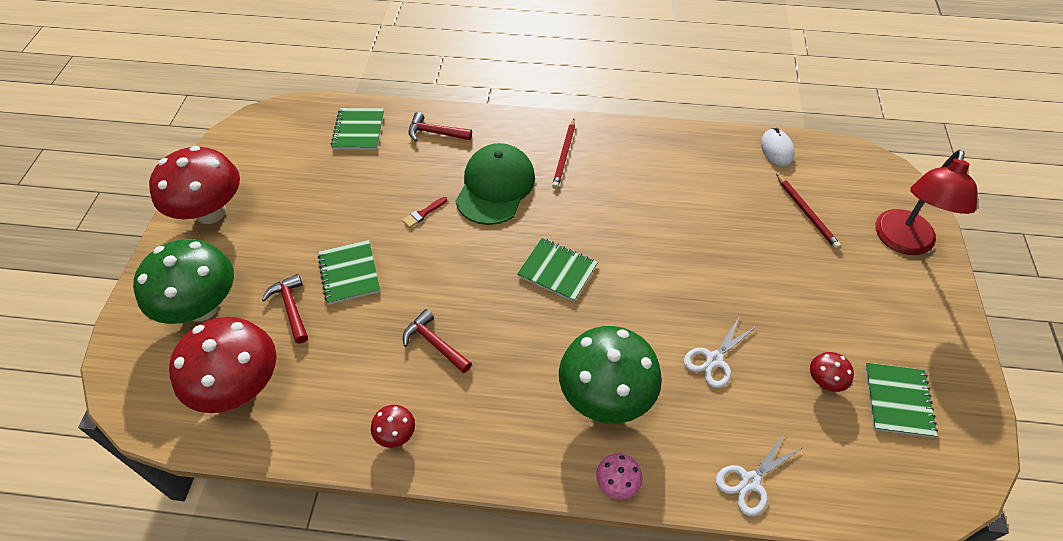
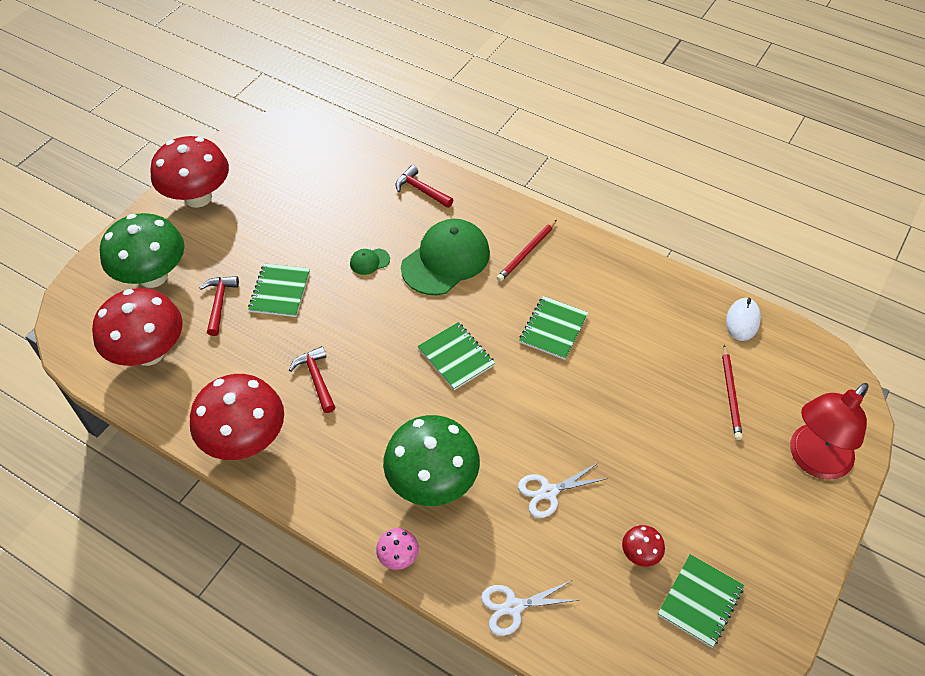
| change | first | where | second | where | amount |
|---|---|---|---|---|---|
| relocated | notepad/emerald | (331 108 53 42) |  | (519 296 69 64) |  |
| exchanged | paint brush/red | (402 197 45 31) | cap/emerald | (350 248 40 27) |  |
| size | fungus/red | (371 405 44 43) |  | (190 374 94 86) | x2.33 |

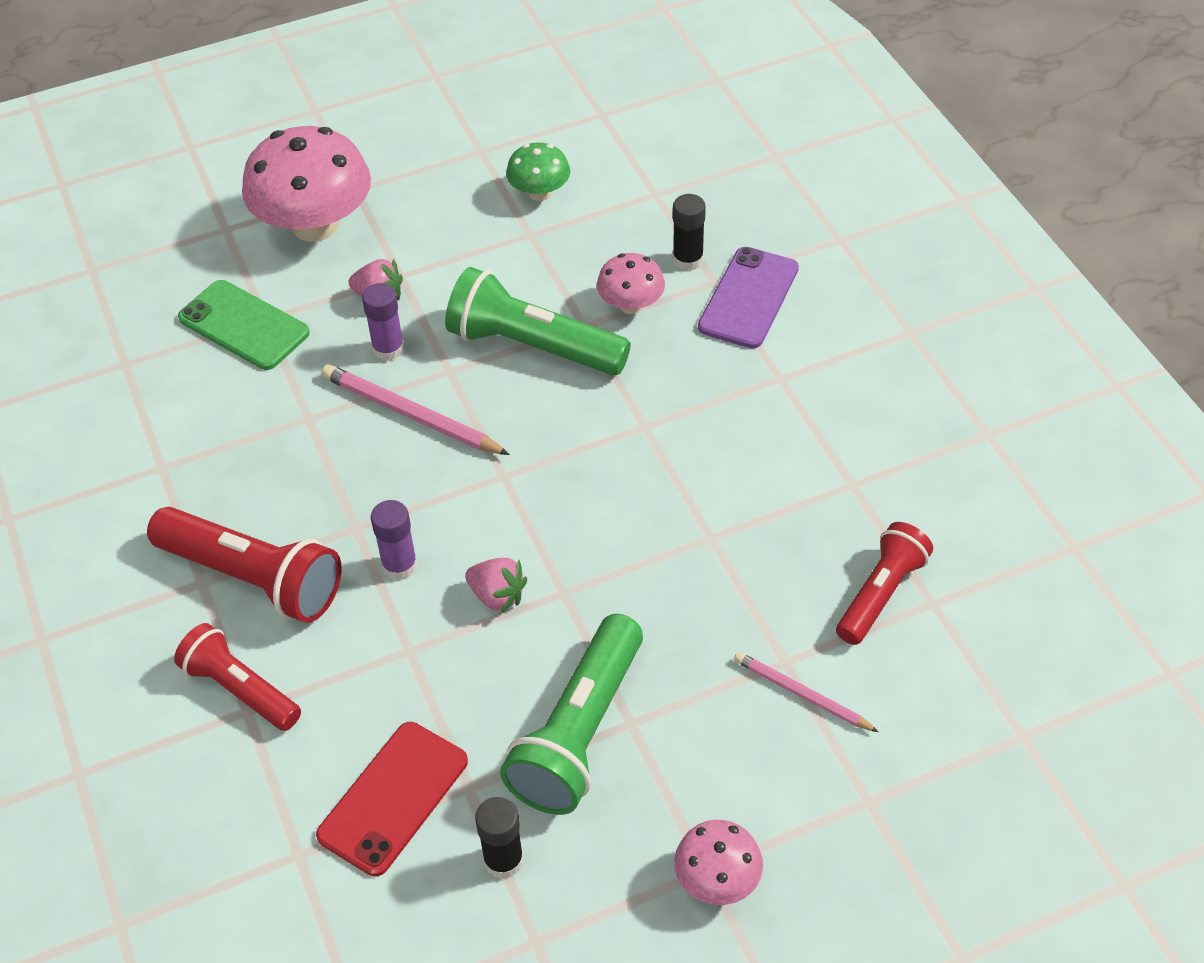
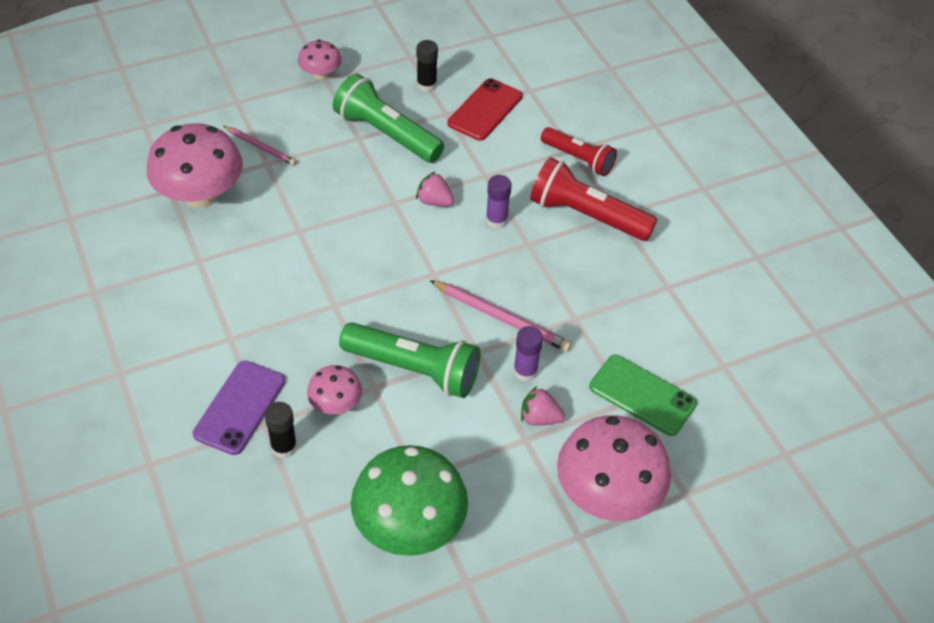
| change | first | where | second | where | amount |
|---|---|---|---|---|---|
| size | fungus/emerald | (506 142 64 59) |  | (351 445 117 111) | x1.95 |
| exchanged | torch/red | (836 522 97 123) | fungus/pink | (147 123 96 85) |  |
| spun | torch/emerald | (500 614 143 201) |  | (333 74 111 89) | 75 degrees counterclockwise |

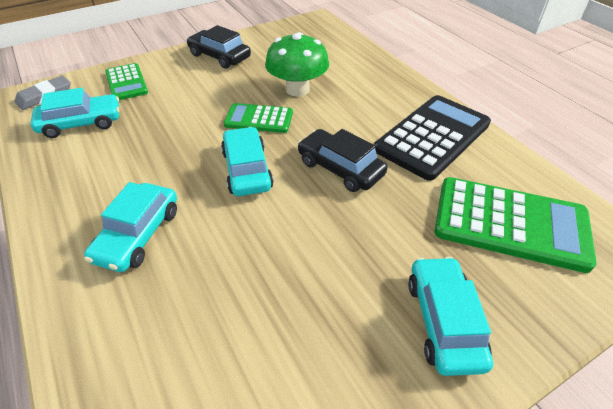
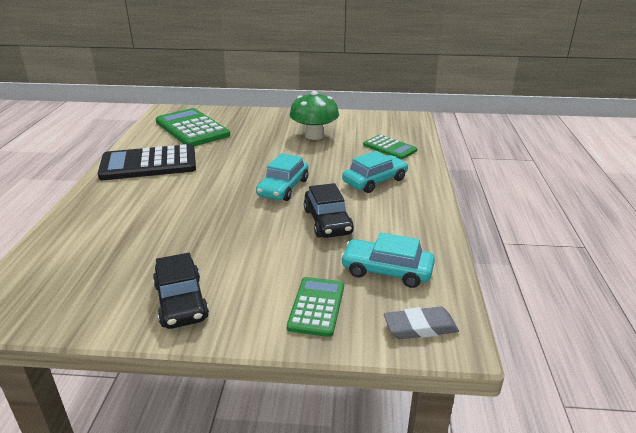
| change | first | where | second | where | amount |
|---|---|---|---|---|---|
| relocated | fungus/emerald | (265 32 64 64) |  | (290 91 49 49) |  |
| relocated | adding machine/emerald | (224 103 69 30) |  | (363 135 55 24) |  |
| relocated | automobile/black | (298 129 90 63) |  | (304 183 50 55) |  |
| missing | automobile/turquoise | (408 257 85 119) |  |  |  |

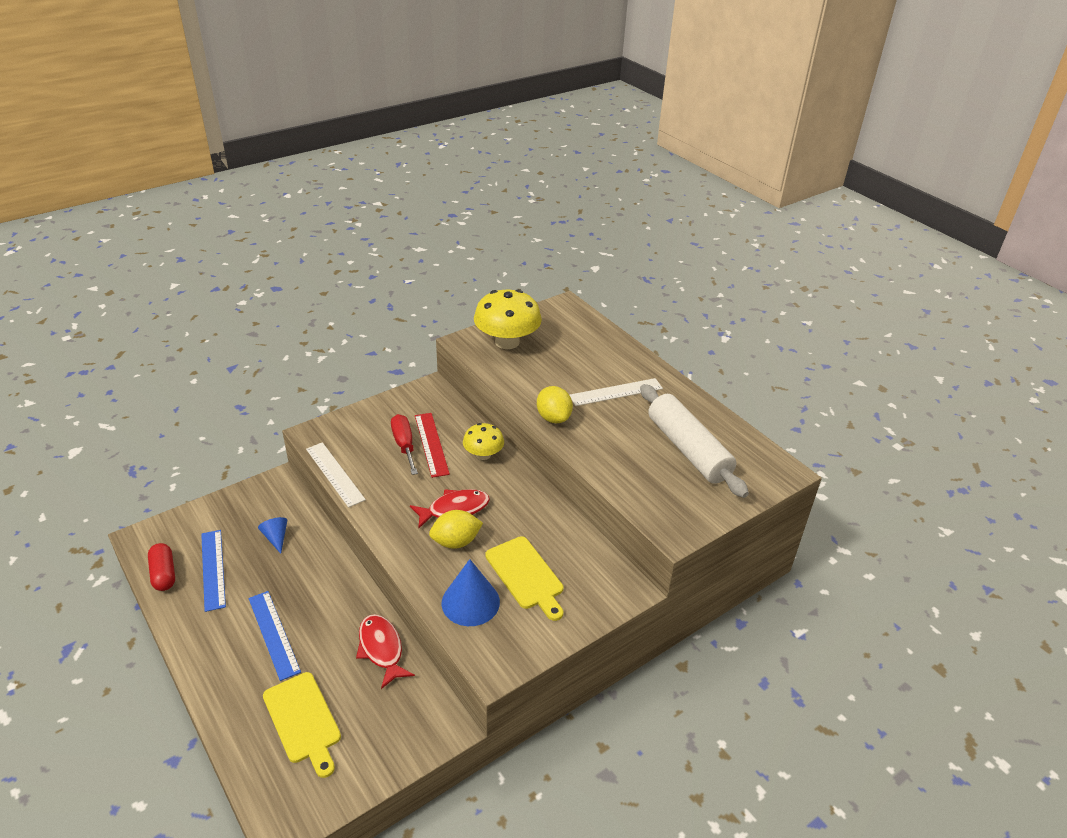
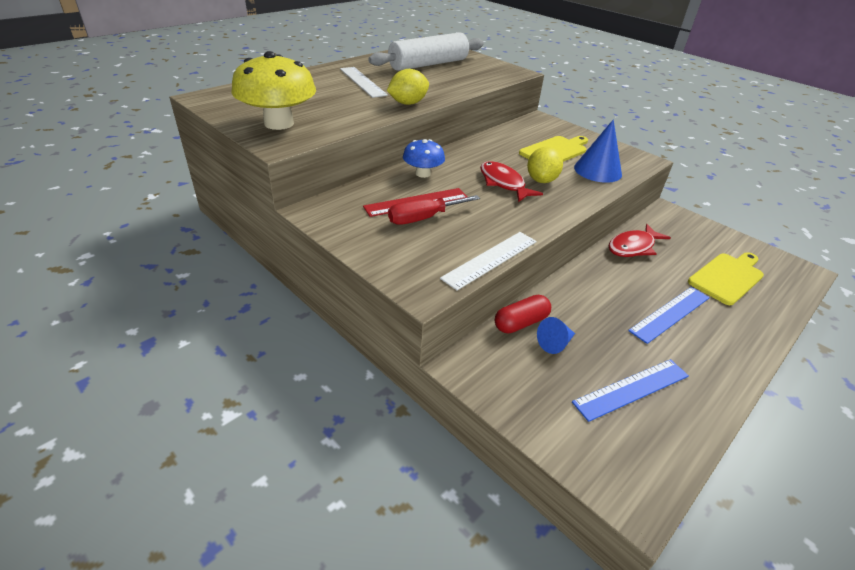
| change | first | where | second | where | amount |
|---|---|---|---|---|---|
| colour | fungus/golden | (463 423 41 37) | fungus/blue | (403 139 42 39) |  |
| spun | lemon/golden | (429 510 54 39) |  | (527 147 36 36) | 45 degrees clockwise |
| relocated | pill shape/red | (148 543 27 48) |  | (495 295 56 38) |  |

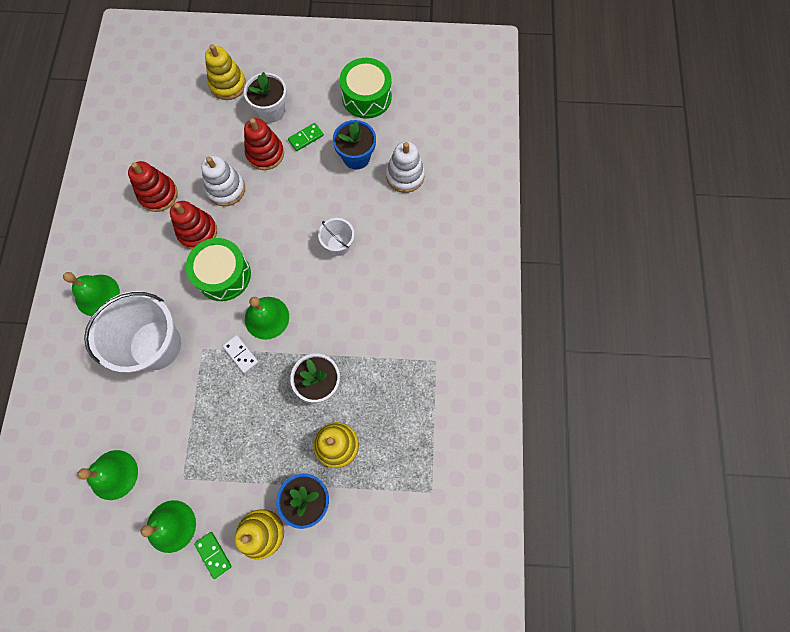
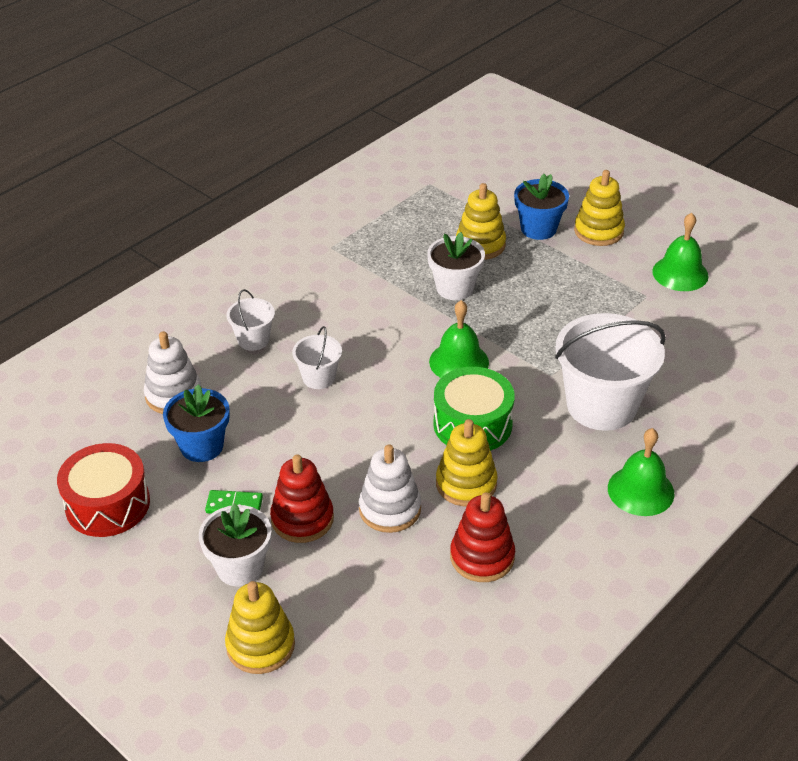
| change | first | where | second | where | amount |
|---|---|---|---|---|---|
| colour | drum/emerald | (340 58 52 61) | drum/red | (57 443 93 94) |  |
| colour | stacking toy/red | (170 201 47 49) | stacking toy/golden | (436 419 62 87) |  |
| missing | domino tile/white | (223 335 36 38) |  |  |  |
| missing | bell/emerald | (77 450 61 50) |  |  |  |
| missing | domino tile/emerald | (194 532 38 47) |  |  |  |
| appeared |  |  | bucket/white | (227 289 48 62) |  |

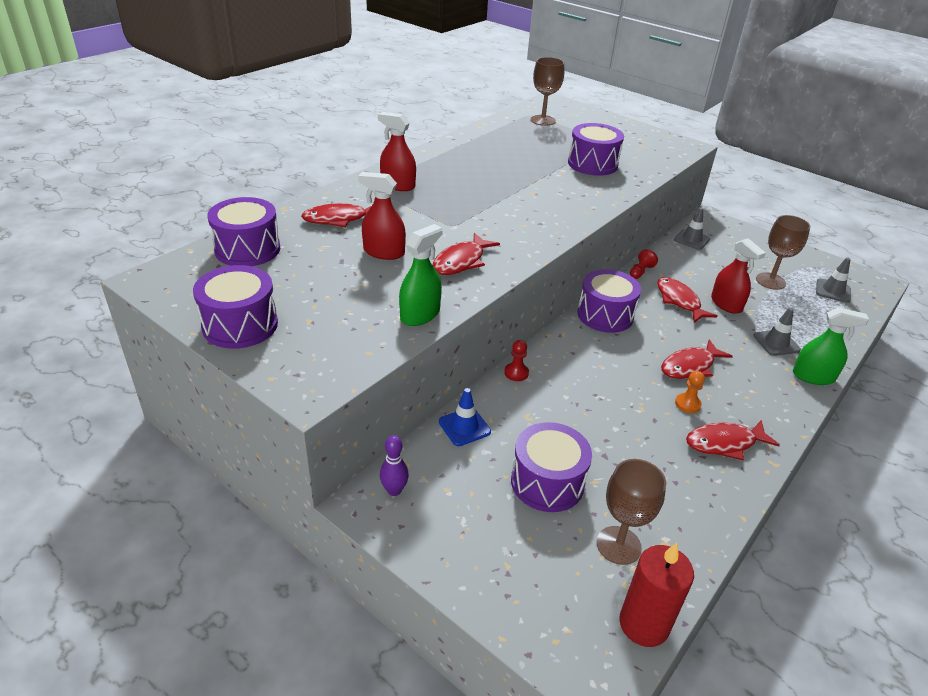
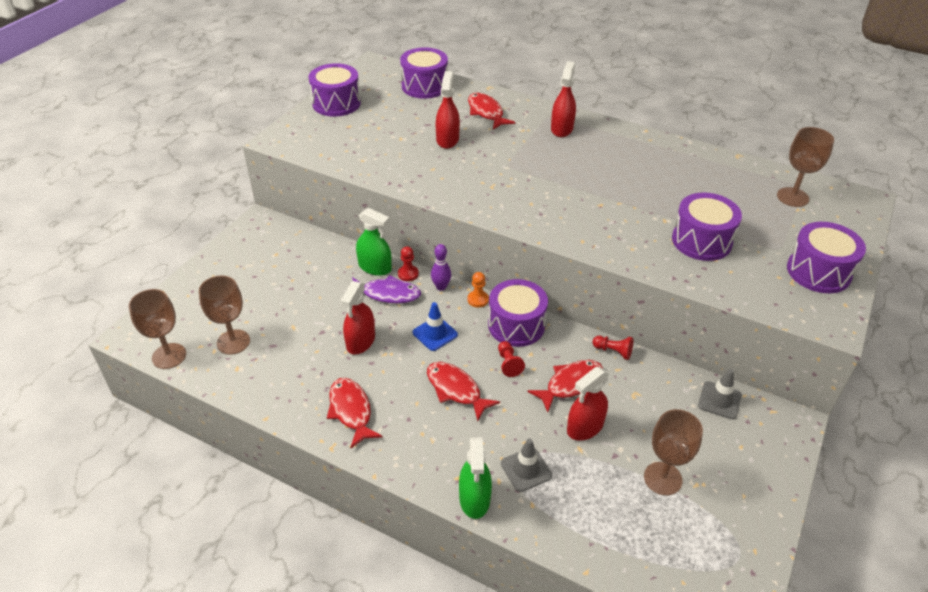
| change | first | where | second | where | amount |
|---|---|---|---|---|---|
| relocated | sprayer/emerald | (399 224 44 102) |  | (356 208 36 68) |  |
| missing | toy fish/red | (432 233 68 42) |  |  |  |
| missing | road cone/grey | (816 257 35 46) |  |  |  |
| relocated | game pawn/orange-coloured | (675 371 30 42) |  | (467 272 22 36) |  |
| relocated | road cone/blue | (439 388 52 58) |  | (413 302 45 49) |  |
| relocated | drum/purple | (511 422 81 90) |  | (787 222 79 71) |  |
| relocated | bowling pin/purple | (380 435 29 61) |  | (431 244 20 47) |  |
| exchanged | pillar candle/red | (619 543 75 104) | goblet/dark brown | (129 289 57 80) |  |
| appeared |  |  | toy fish/purple | (352 275 69 28) |  |
| appeared |  |  | sprayer/red | (341 281 34 73) |  |
| appeared |  |  | game pawn/red | (498 341 27 36) |  |

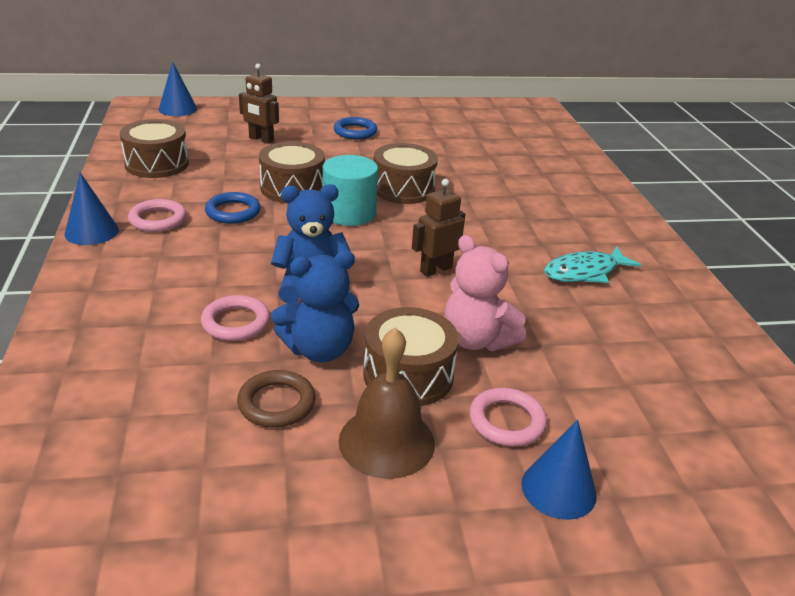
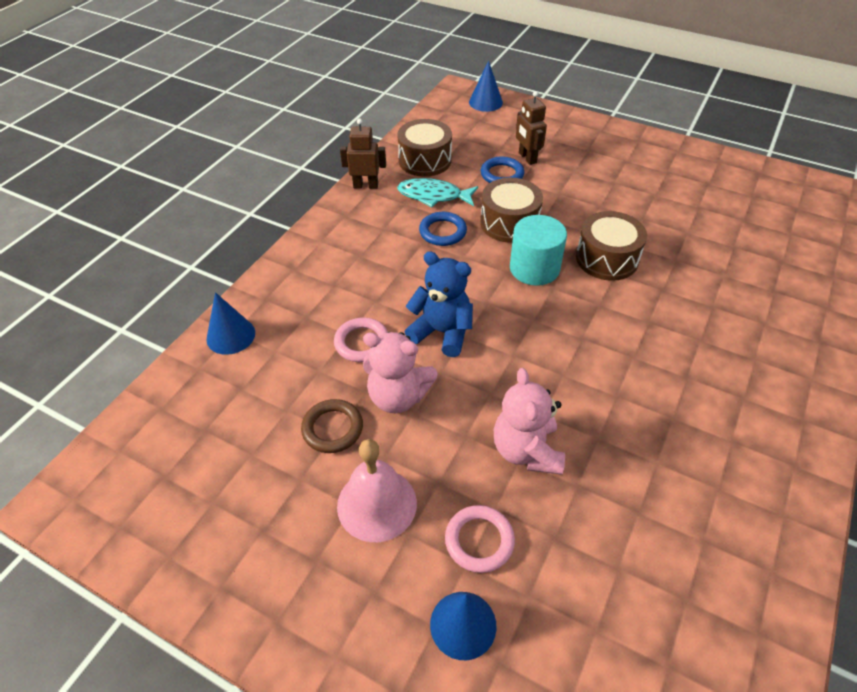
| change | first | where | second | where | amount |
|---|---|---|---|---|---|
| relocated | ring/blue | (334 117 43 23) |  | (481 156 43 27) |  |
| relocated | cone shape/blue | (65 172 54 73) |  | (207 292 48 63) |  |
| relocated | robot/dark brown | (412 179 53 98) |  | (340 118 46 71) |  |
| missing | ring/pink | (128 199 59 33) |  |  |  |
| relocated | toy fish/turquoise | (544 246 97 37) |  | (397 178 81 29) |  |
| colour | teddy/blue | (271 250 88 112) | teddy/pink | (363 332 75 81) |  |
| missing | drum/dark brown | (363 307 96 99) |  |  |  |
| colour | bell/dark brown | (339 328 96 151) | bell/pink | (337 439 80 103) |  |

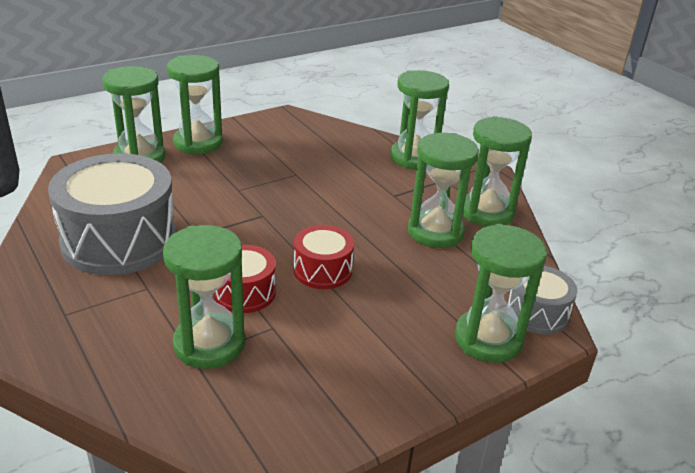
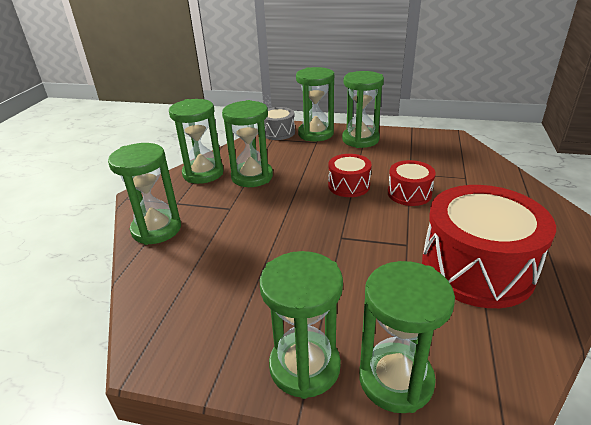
| change | first | where | second | where | amount |
|---|---|---|---|---|---|
| colour | drum/grey | (48 153 128 122) | drum/red | (422 185 134 123) |  |
| relocated | hourglass/emerald | (163 225 82 144) |  | (342 71 42 77) |  |

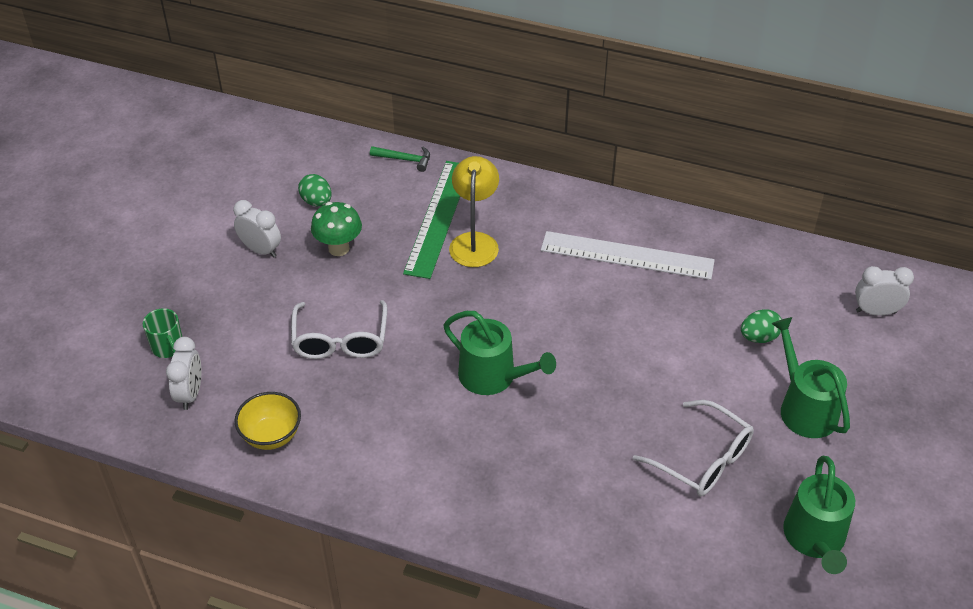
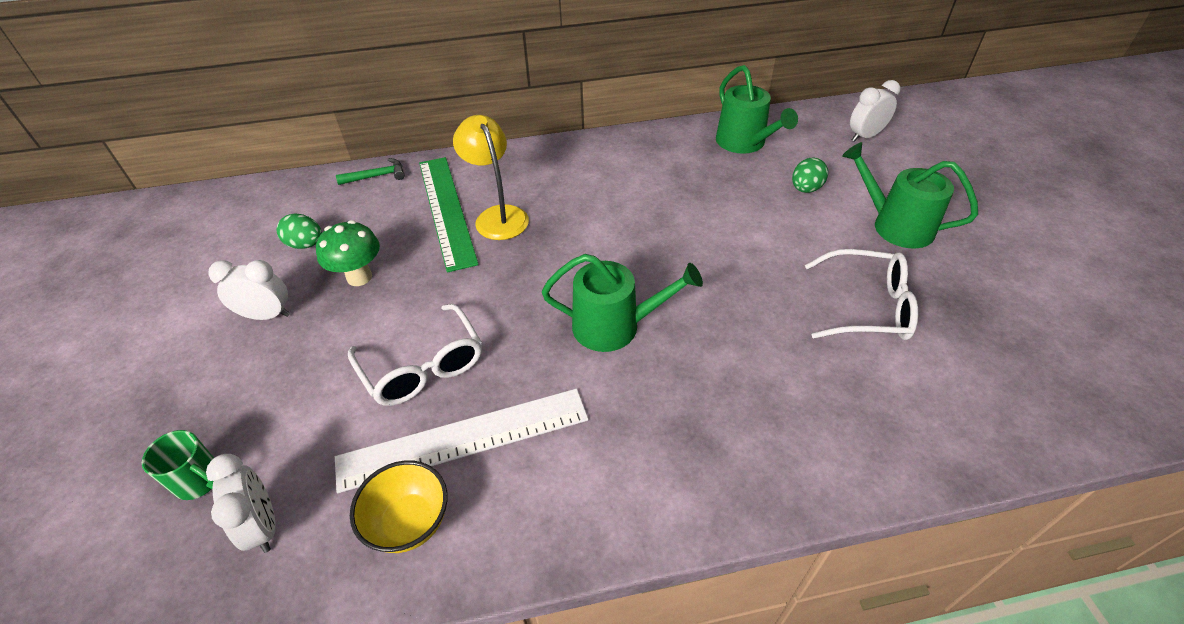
| change | first | where | second | where | amount |
|---|---|---|---|---|---|
| relocated | ruler/white | (541 231 174 49) |  | (335 389 254 104) |  |
| relocated | watering pot/emerald | (783 456 72 118) |  | (716 65 82 89) |  |

